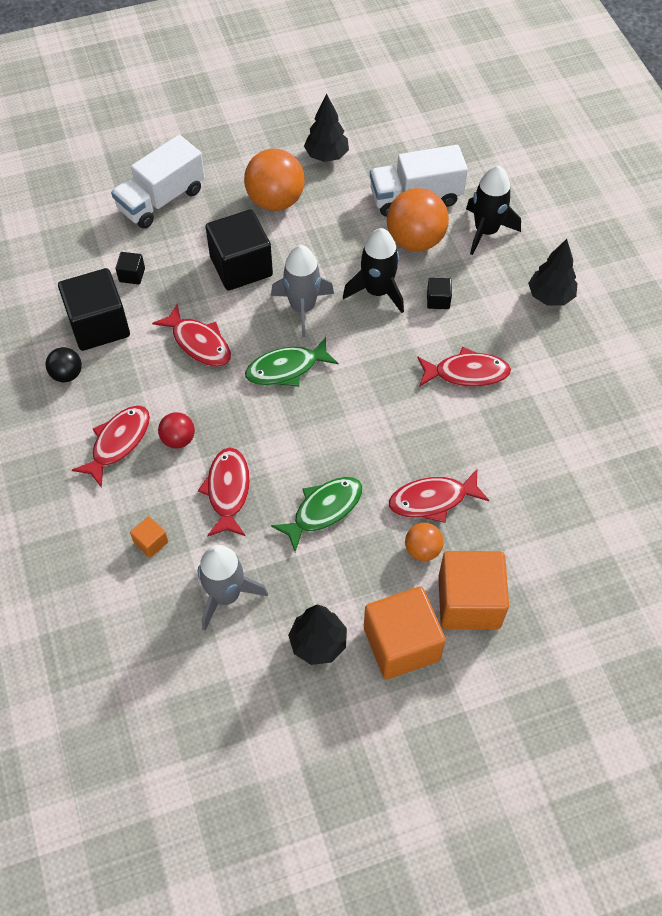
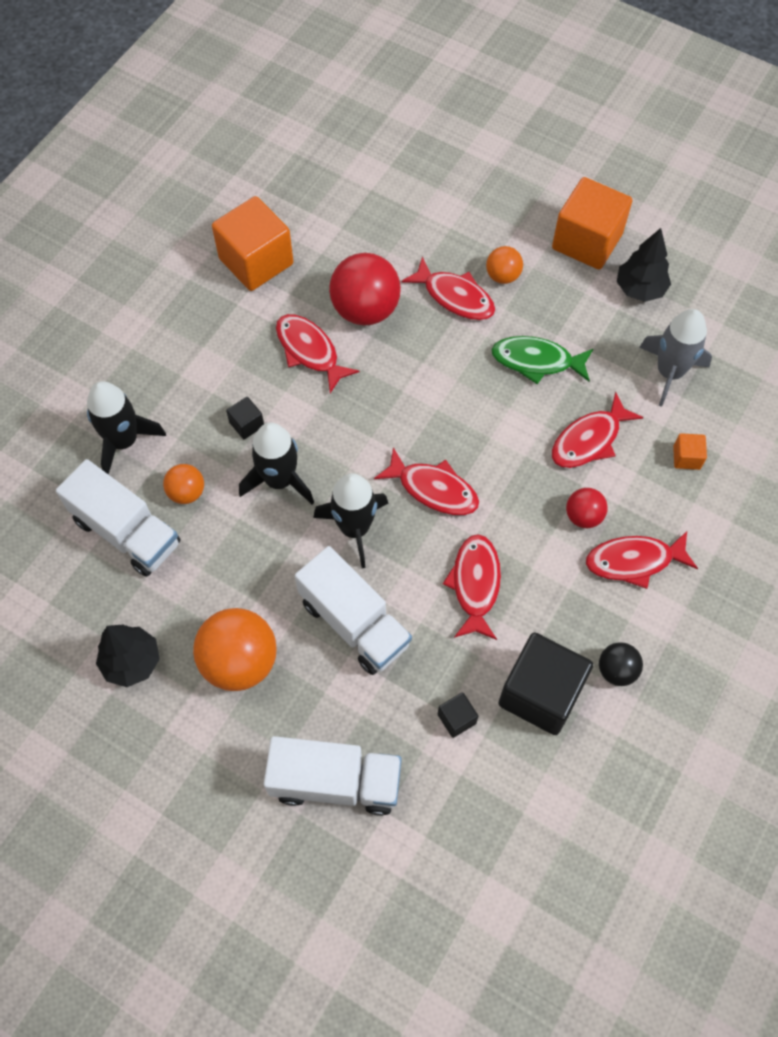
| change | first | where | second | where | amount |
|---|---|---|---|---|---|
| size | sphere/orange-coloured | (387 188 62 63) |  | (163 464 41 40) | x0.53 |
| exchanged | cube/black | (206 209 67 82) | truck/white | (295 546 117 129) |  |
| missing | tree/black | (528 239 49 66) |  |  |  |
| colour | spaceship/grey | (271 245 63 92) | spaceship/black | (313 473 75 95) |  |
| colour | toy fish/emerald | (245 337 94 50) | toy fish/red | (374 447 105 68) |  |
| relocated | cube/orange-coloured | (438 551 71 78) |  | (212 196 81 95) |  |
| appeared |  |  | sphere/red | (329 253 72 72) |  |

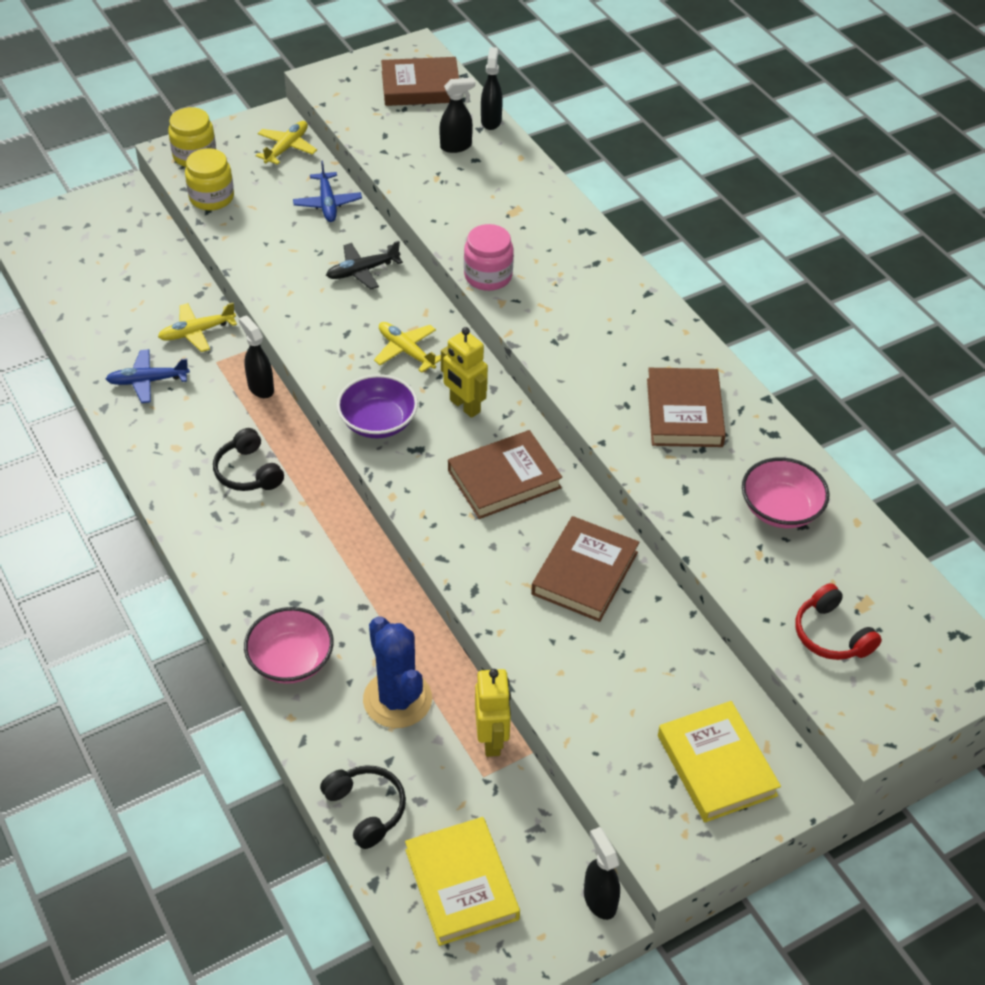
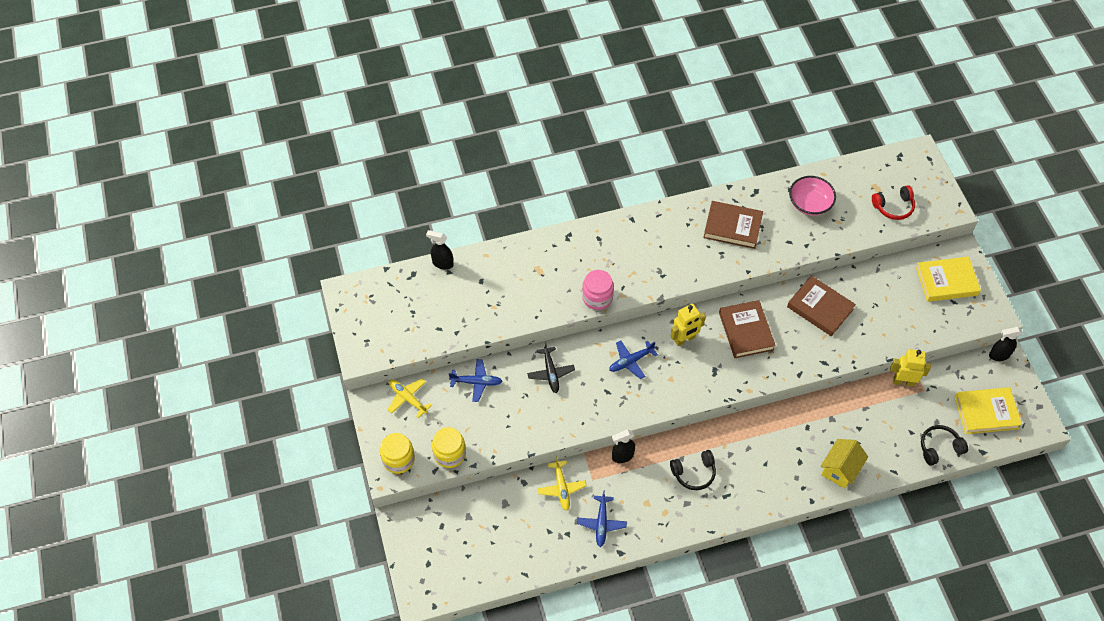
| change | first | where | second | where | amount |
|---|---|---|---|---|---|
| missing | book/dark brown | (381 57 78 49) |  |  |  |
| missing | sprayer/black | (439 78 36 75) |  |  |  |
| colour | aeroplane/golden | (374 322 67 51) | aeroplane/blue | (609 340 49 39) |  |
| missing | deep dish/purple | (337 374 81 64) |  |  |  |
| exchanged | deep dish/pink | (244 607 90 77) | house/golden | (821 439 47 50) |  |
| missing | cactus/blue | (363 616 69 112) |  |  |  |

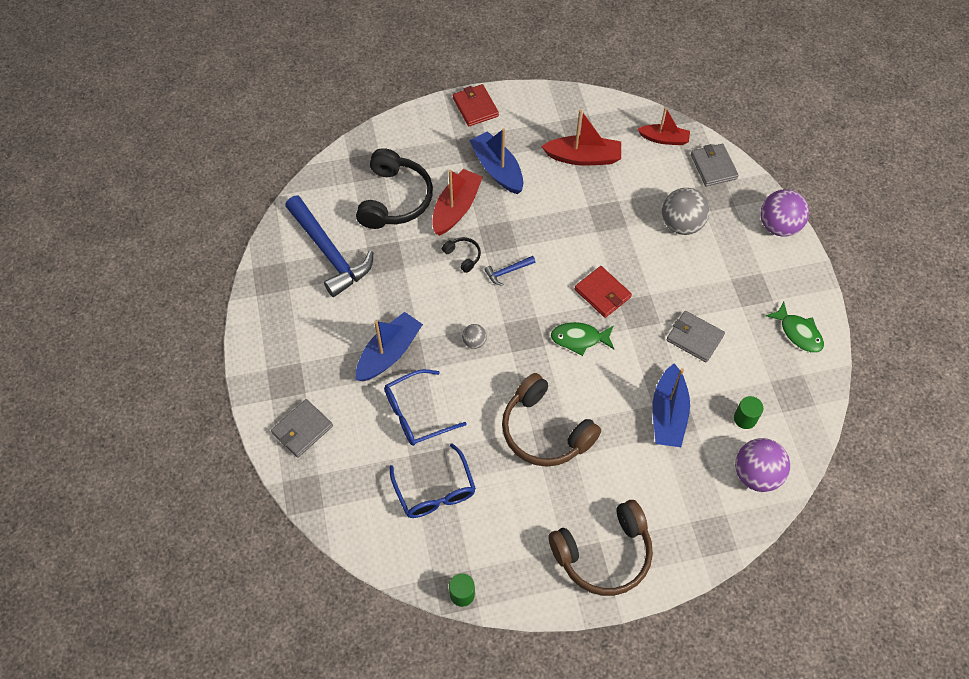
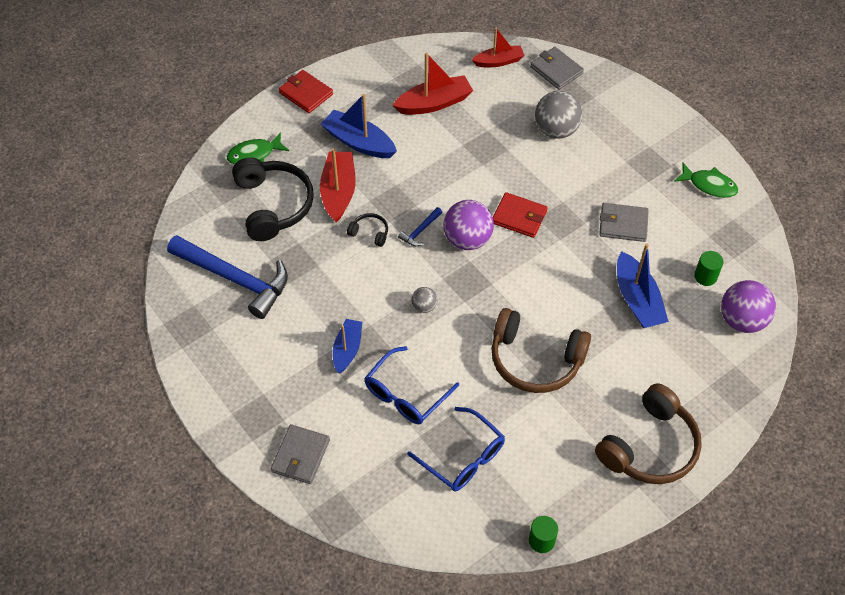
| change | first | where | second | where | amount |
|---|---|---|---|---|---|
| relocated | sphere/purple | (760 189 49 48) |  | (443 200 51 50) |  |
| size | sailboat/blue | (356 312 67 69) |  | (333 319 29 54) | x0.66 |
| relocated | toy fish/emerald | (551 322 63 34) |  | (227 132 62 32) |  |

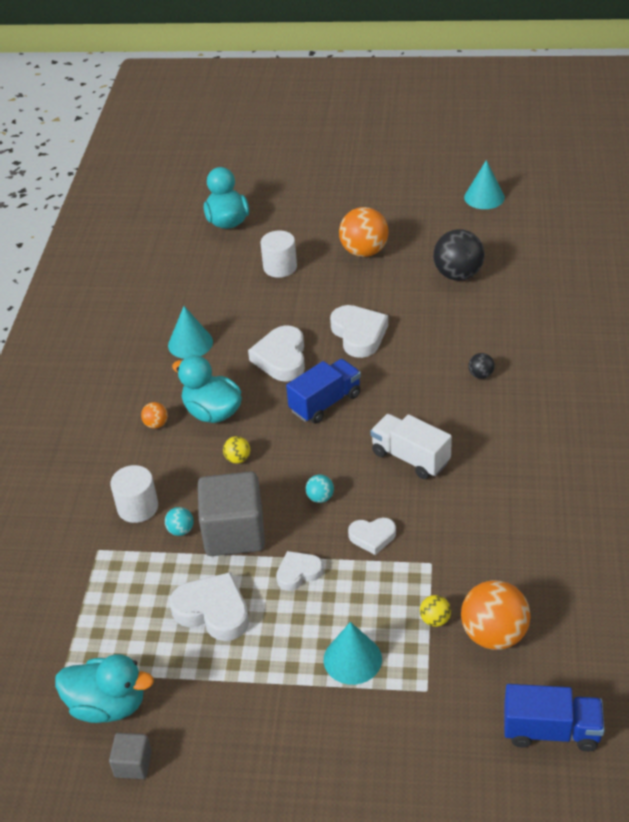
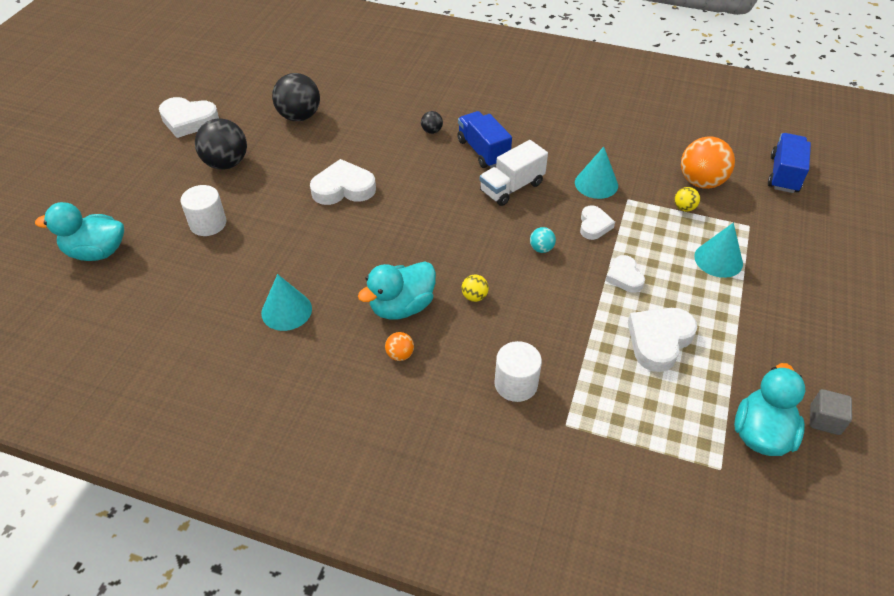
| change | first | where | second | where | amount |
|---|---|---|---|---|---|
| relocated | cone shape/turquoise | (464 160 41 49) |  | (575 147 43 52) |  |
| colour | sphere/orange-coloured | (339 207 49 50) | sphere/black | (195 118 52 52) |  |
| relocated | heart shape/white | (248 325 57 57) |  | (159 97 60 41) |  |
| relocated | truck/blue | (286 359 75 65) |  | (457 111 55 57) |  |
| missing | cube/grey | (198 472 67 84) |  |  |  |
| missing | sphere/turquoise | (165 507 29 29) |  |  |  |

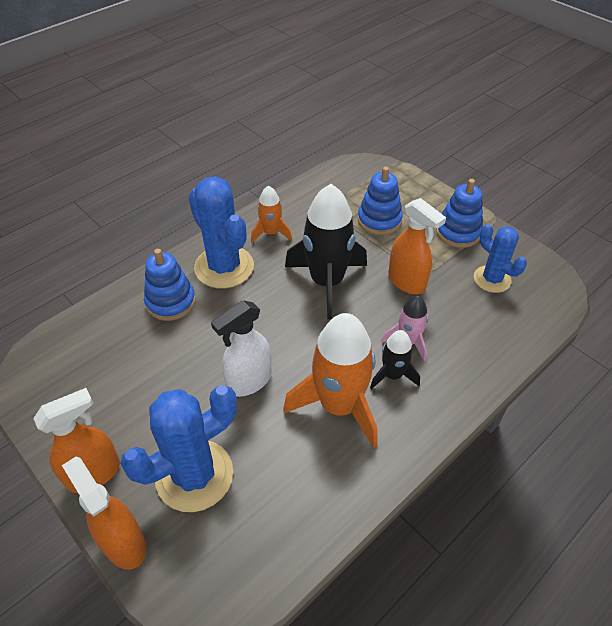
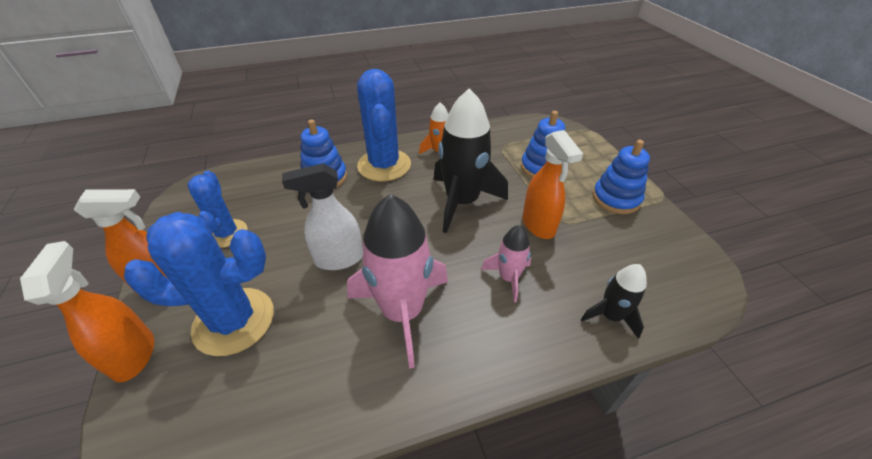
| change | first | where | second | where | amount |
|---|---|---|---|---|---|
| relocated | cactus/blue | (474 224 53 69) |  | (187 171 60 77) |  |
| colour | spaceship/orange-coloured | (283 313 95 135) | spaceship/pink | (347 194 101 175) |  |
| relocated | spaceship/black | (370 330 50 59) |  | (581 264 66 75) |  |

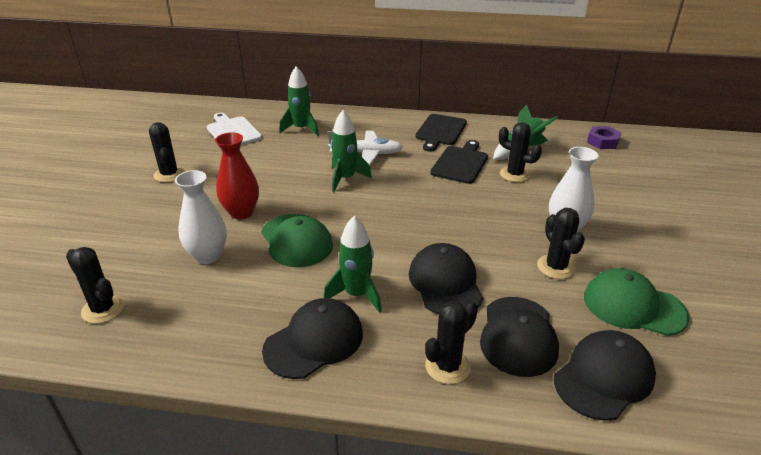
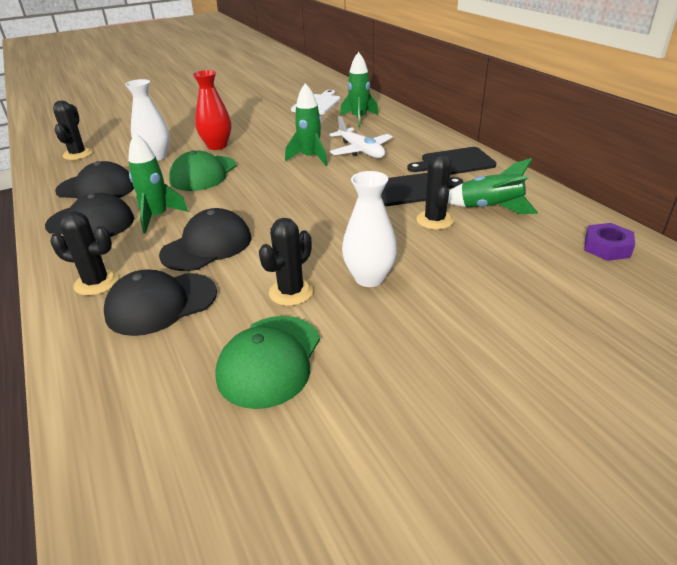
| change | first | where | second | where | amount |
|---|---|---|---|---|---|
| missing | cactus/black | (149 122 36 60) |  |  |  |
| spun | cap/emerald | (584 268 106 68) |  | (215 316 105 93) | 150 degrees counterclockwise |
| relocated | cap/black | (554 330 102 91) |  | (55 161 79 38) |  |

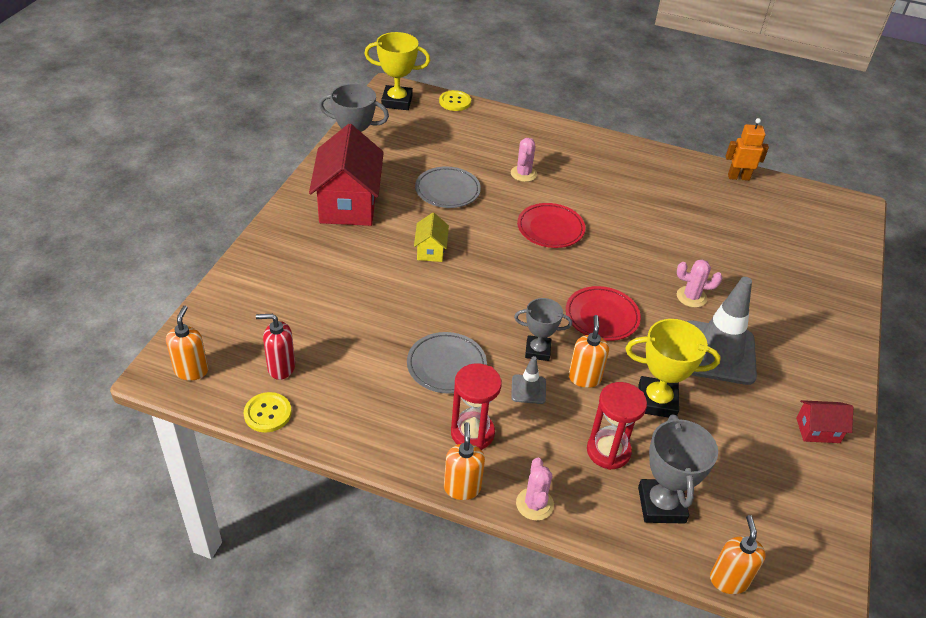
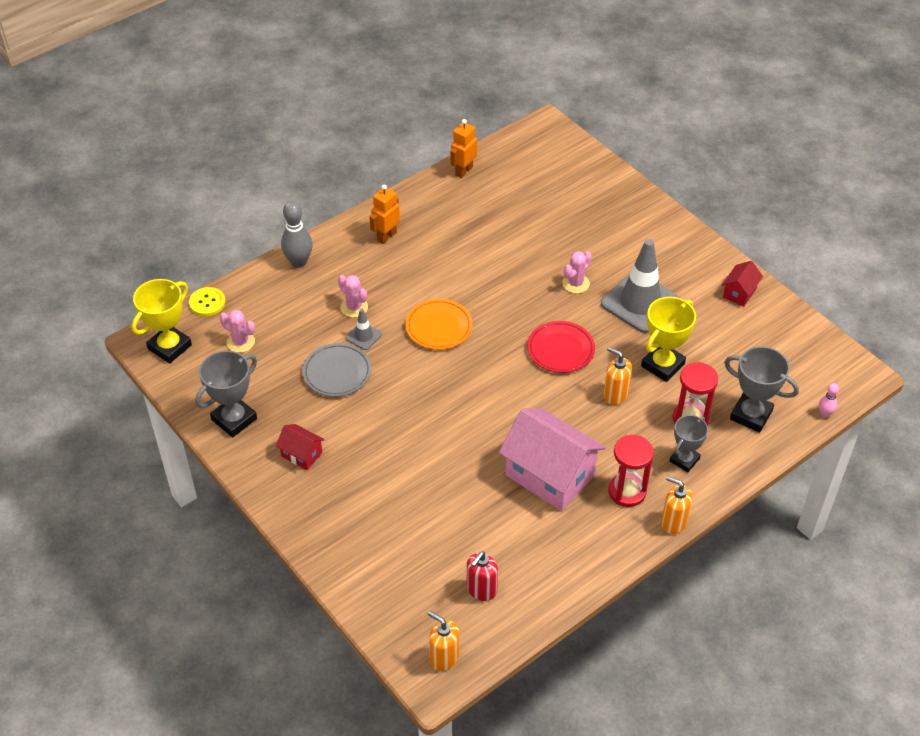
| change | first | where | second | where | amount |
|---|---|---|---|---|---|
| size | house/red | (309 124 75 102) |  | (276 424 48 46) | x0.47 |
| colour | plate/red | (517 203 68 45) | plate/orange-coloured | (405 299 67 51) |  |
| missing | house/golden | (414 213 35 49) |  |  |  |
| relocated | award cup/grey | (514 298 58 63) |  | (670 415 38 57) |  |
| exchanged | plate/grey | (407 332 80 62) | house/pink | (499 408 107 103) |  |
| relocated | road cone/grey | (511 356 35 48) |  | (346 309 36 41) |  |
| missing | button/golden | (244 392 47 41) |  |  |  |
| relocated | cactus/pink | (516 458 38 63) |  | (219 310 36 43) |  |
| exchanged | soap dispenser/orange-coloured | (710 515 56 79) | bowling pin/pink | (819 383 20 34) |  |
| appeared |  |  | robot/orange-coloured | (370 184 30 60) |  |
| appeared |  |  | bowling pin/grey | (281 201 32 67) |  |

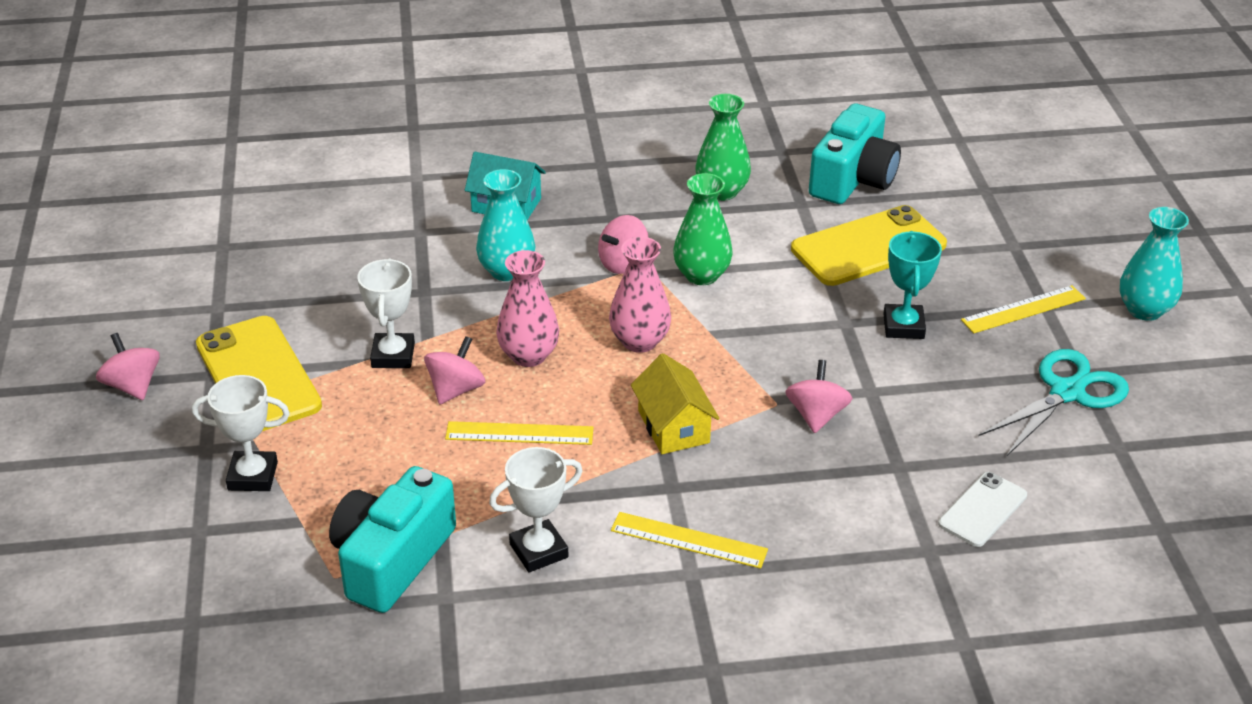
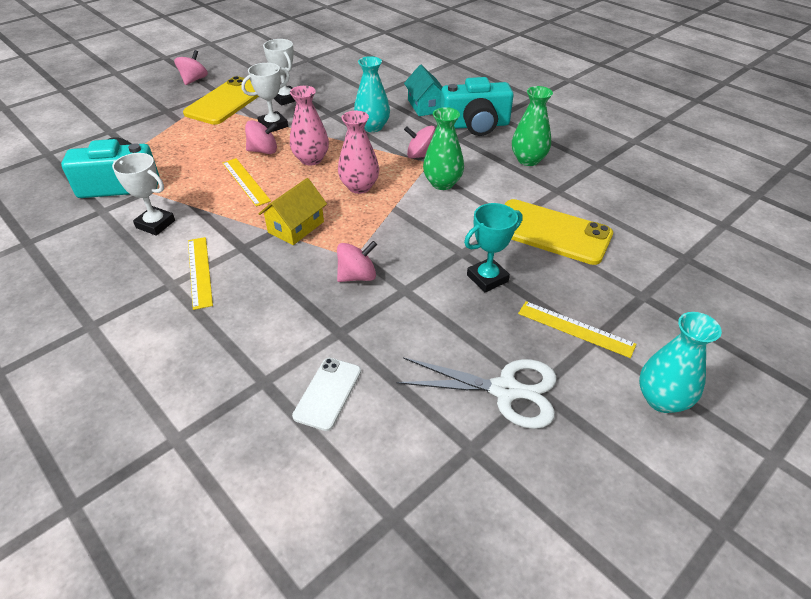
| change | first | where | second | where | amount |
|---|---|---|---|---|---|
| relocated | compact camera/turquoise | (809 104 92 100) |  | (441 77 73 59) |  |
| colour | pair of scissors/turquoise | (978 349 151 107) | pair of scissors/white | (396 357 161 72) |  |
| relocated | award cup/white | (192 375 98 116) |  | (263 39 32 67) |  |
| spun | smartphone/white | (938 472 89 75) |  | (292 358 69 73) | 75 degrees counterclockwise |

